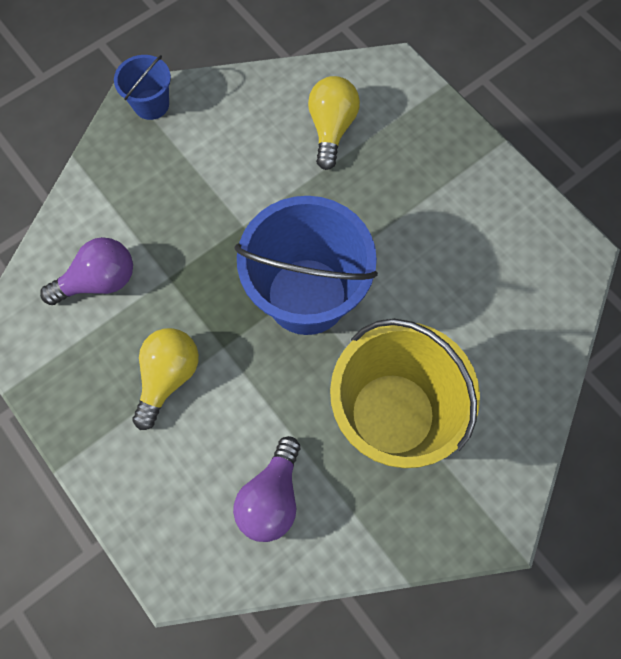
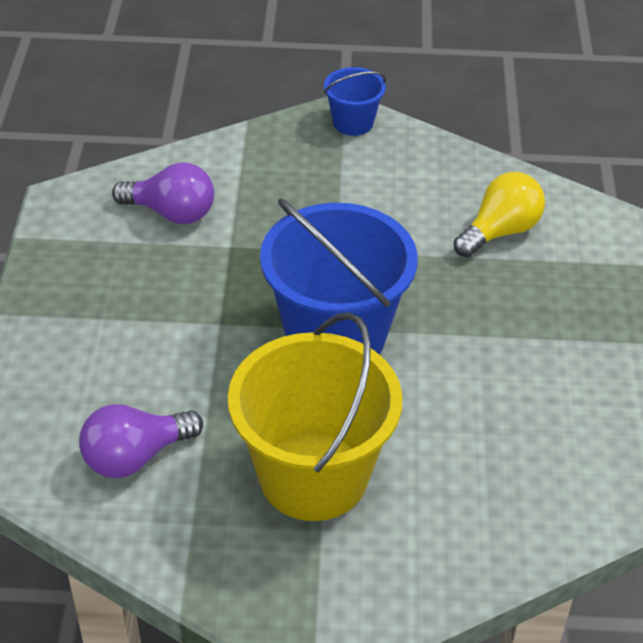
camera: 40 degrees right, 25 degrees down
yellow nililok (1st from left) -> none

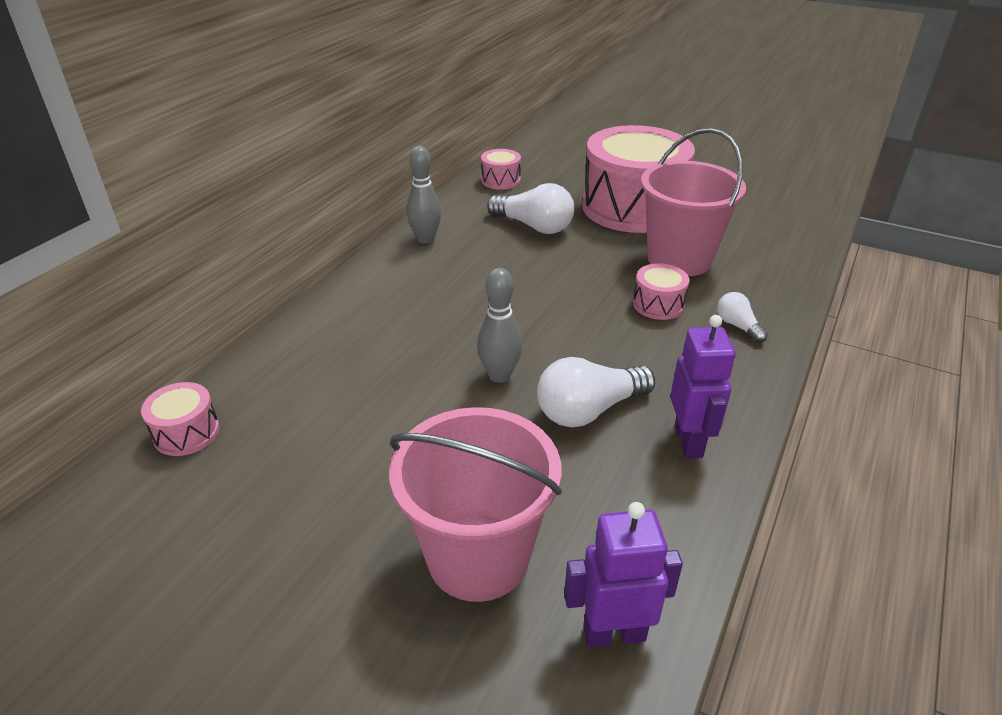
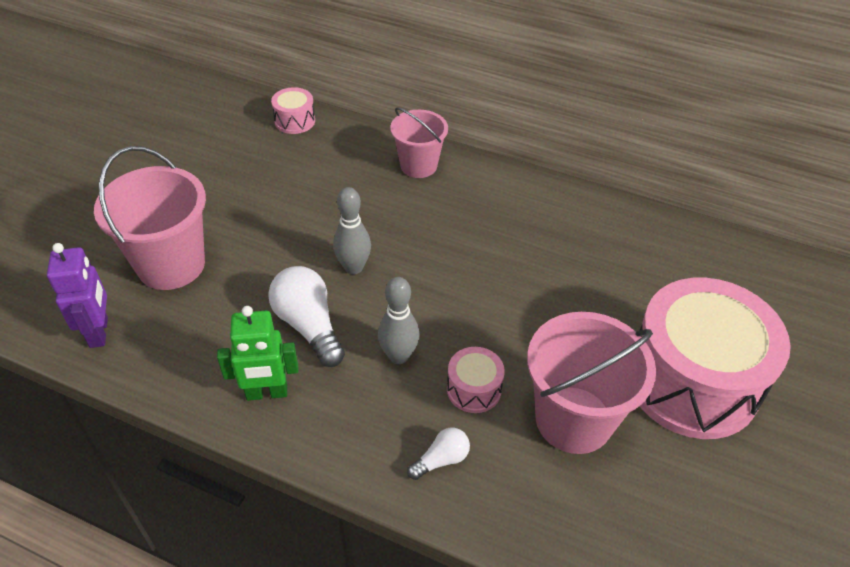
camera: 85 degrees right, 10 degrees up
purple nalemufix (2nd from left) -> green nalemufix
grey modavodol (1st from left in the first image) -> grey modavodol (2nd from left), move
none -> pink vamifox (2nd from left)
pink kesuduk (2nd from left) -> none
white nililok (1st from left) -> none

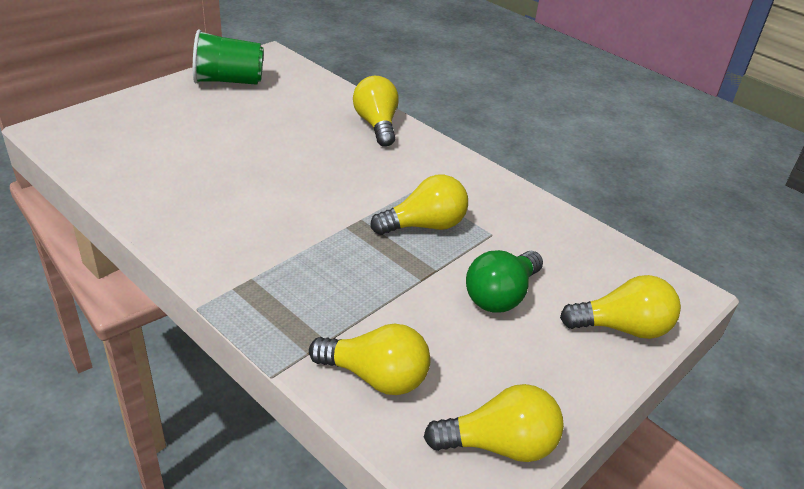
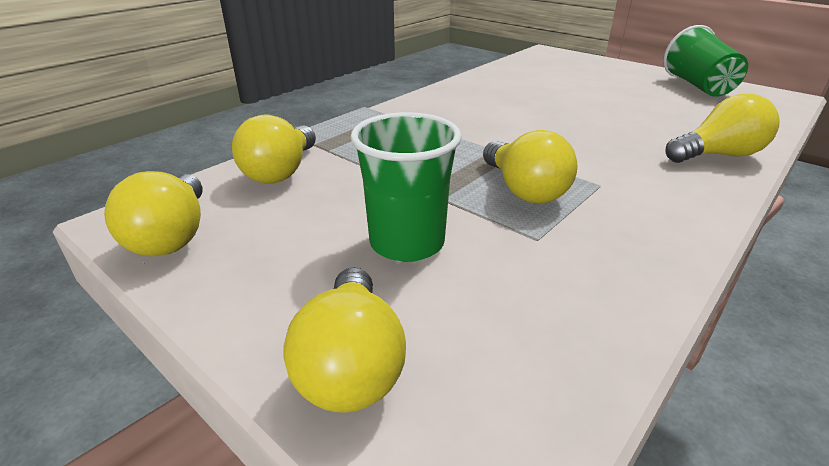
camera: 90 degrees right, 5 degrees down
green nililok -> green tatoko (1st from left)

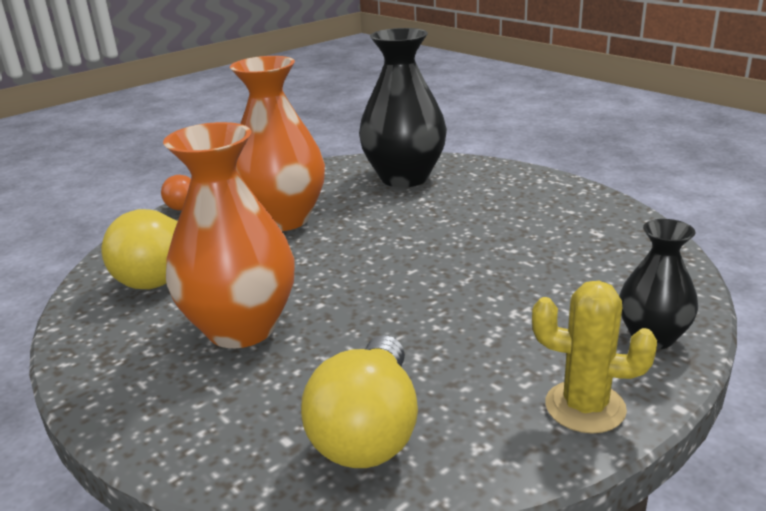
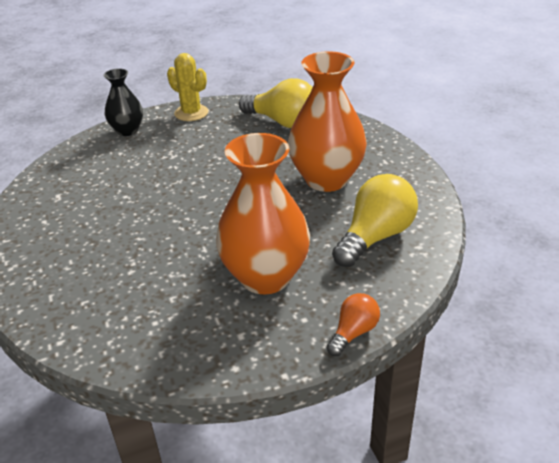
camera: 160 degrees left, 10 degrees up
yellow nililok (2nd from left in the first image) -> yellow nililok (1st from left), 90 degrees clockwise
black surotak (1st from left) -> none

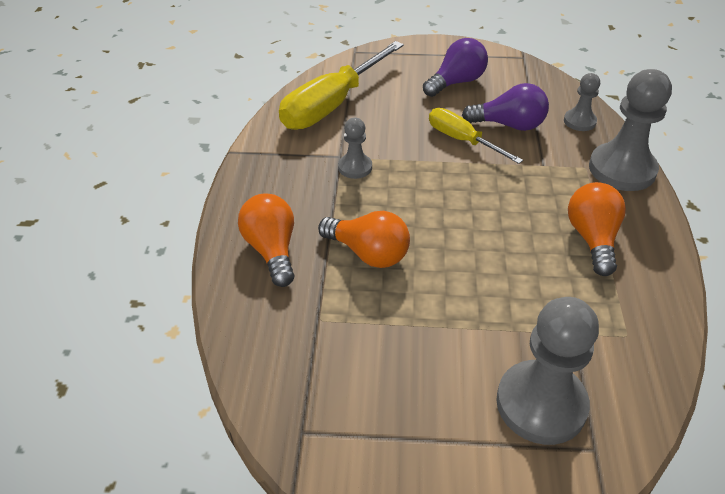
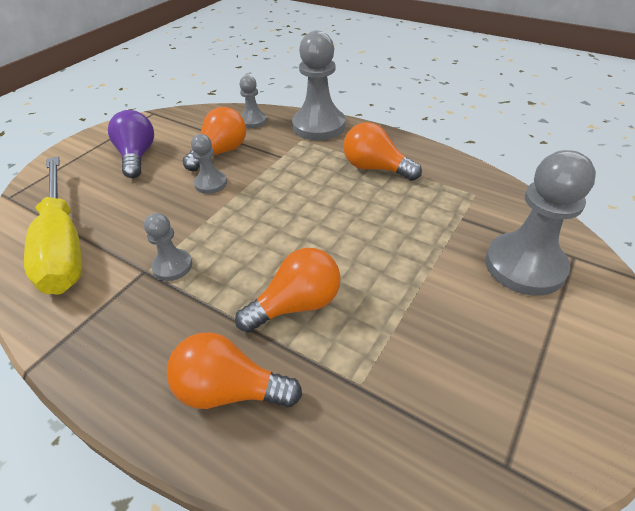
camera: 60 degrees left, 0 degrees up
purple nililok (2nd from left) -> orange nililok (1st from left)
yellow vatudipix (2nd from left) -> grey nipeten (2nd from left)

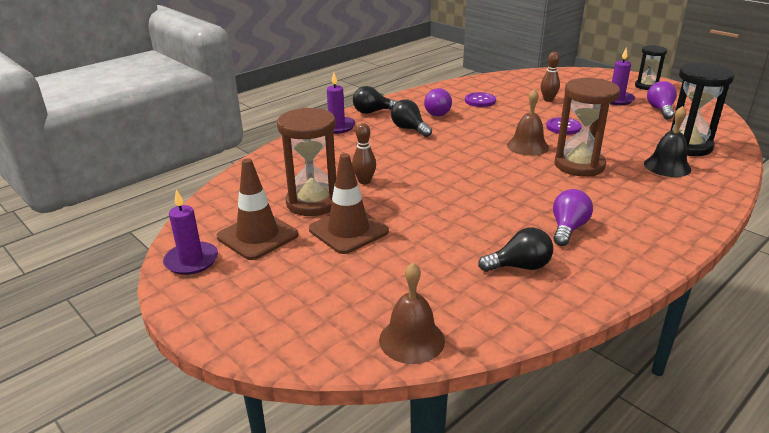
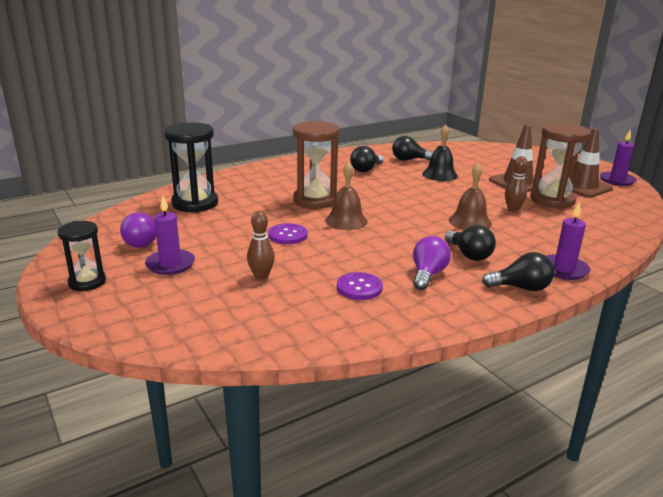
camera: 170 degrees left, 5 degrees down
purple nililok (2nd from left) -> black nililok (1st from left)
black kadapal, move
brown kadapal (1st from left in the first image) -> brown kadapal (2nd from left), move

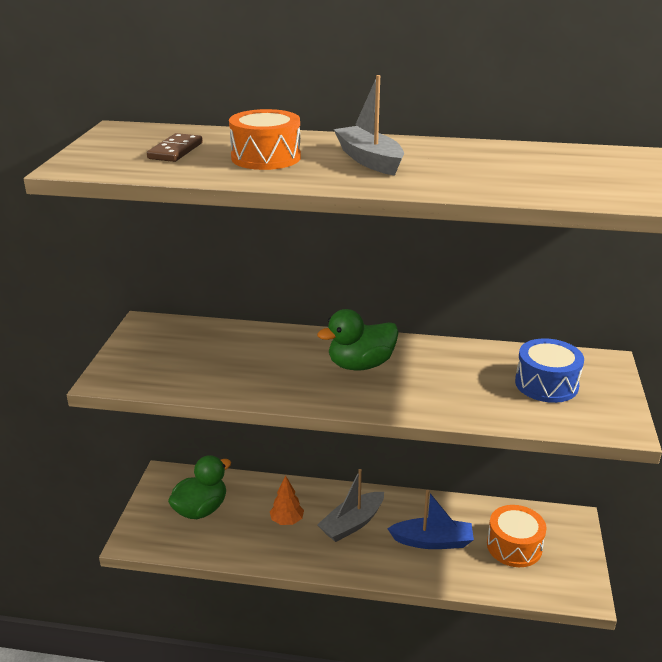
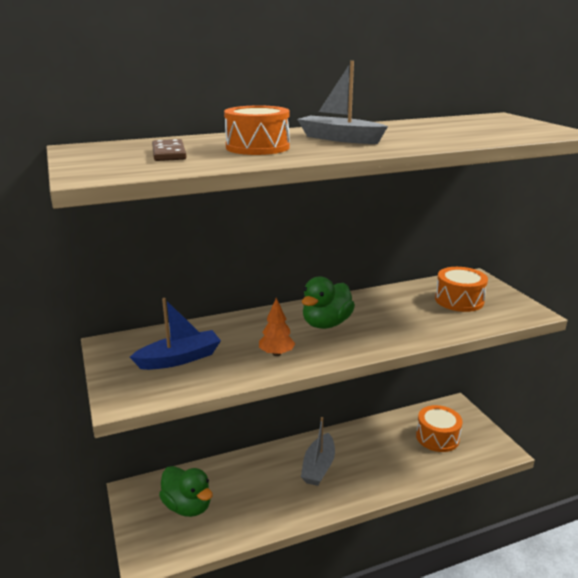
camera: 30 degrees left, 5 degrees down
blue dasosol, move
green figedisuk (1st from left), 120 degrees clockwise
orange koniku, move
blue kesuduk -> orange kesuduk (3rd from left)

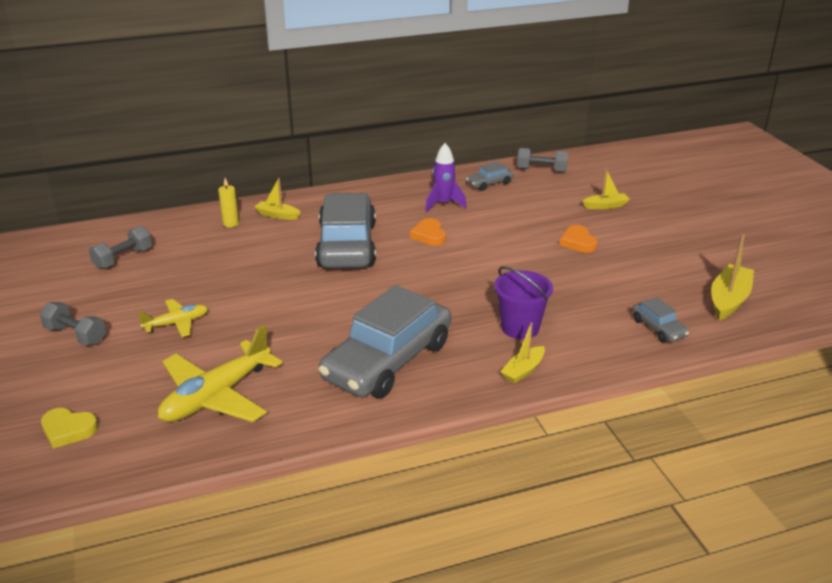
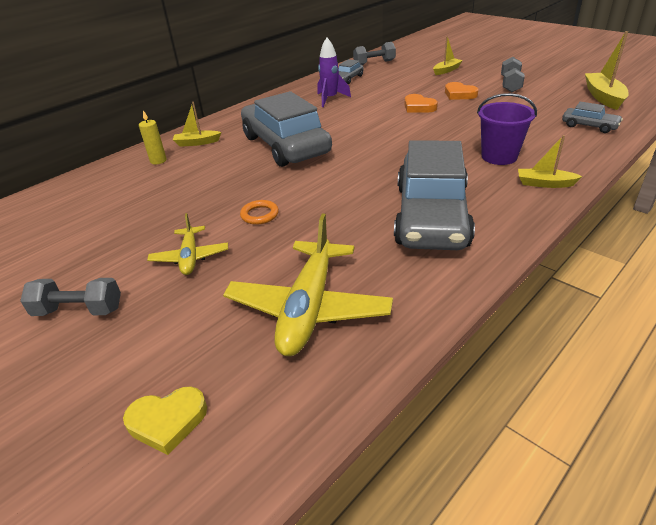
camera: 25 degrees left, 5 degrees up
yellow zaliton (1st from left), 135 degrees clockwise
none -> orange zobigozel
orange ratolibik (1st from left), move
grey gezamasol (2nd from left in the first image) -> grey gezamasol (3rd from left), move
yellow dasosol (2nd from left in the first image) -> yellow dasosol (3rd from left), 90 degrees clockwise

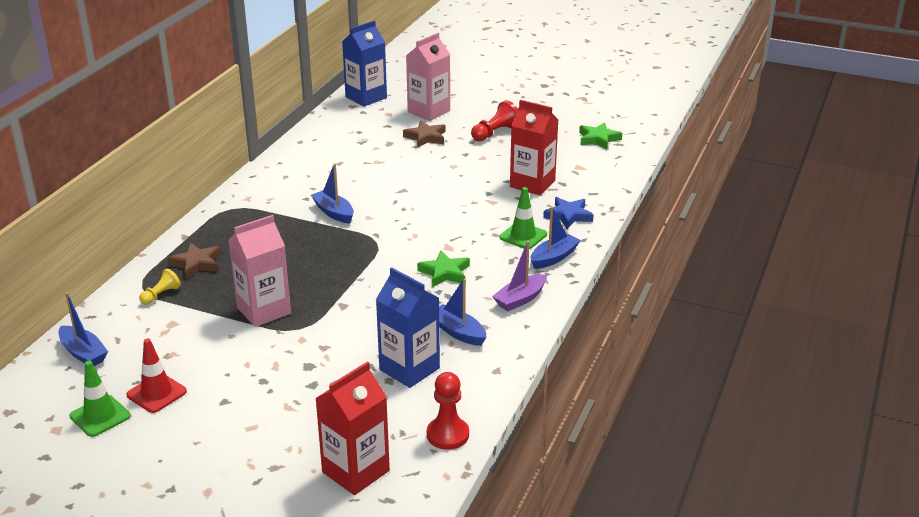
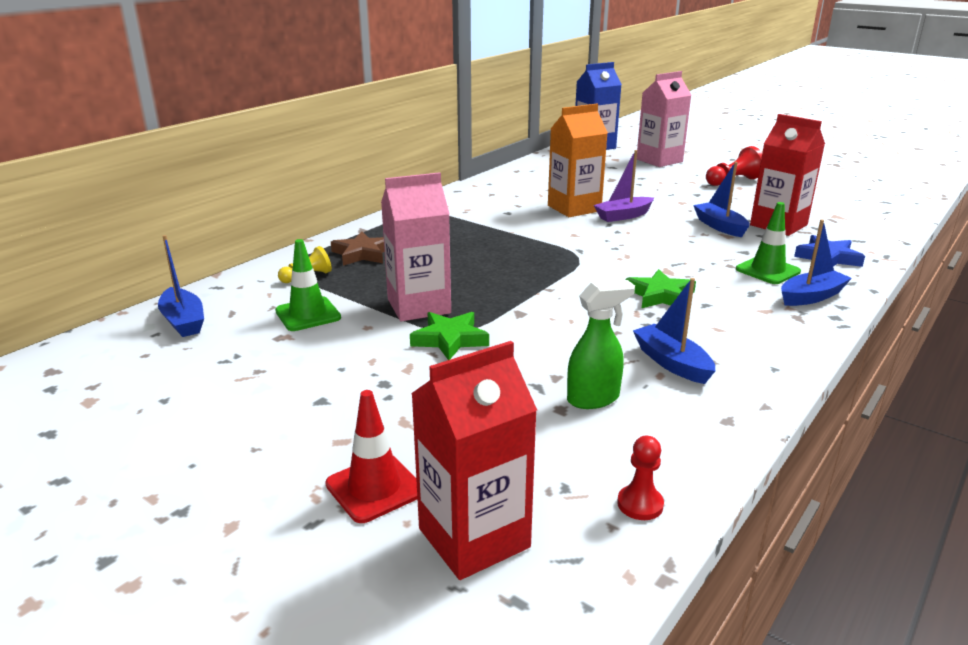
camera: 15 degrees right, 5 degrees down
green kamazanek (1st from left), move
red kamazanek, move
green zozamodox (2nd from left in the first image) -> green zozamodox (1st from left), move
none -> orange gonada
blue gonada (2nd from left) -> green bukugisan
purple dasosol, move
red nipeten (1st from left), x0.63
blue dasosol (2nd from left in the first image) -> blue dasosol (3rd from left), move
brown zozamodox (2nd from left) -> none

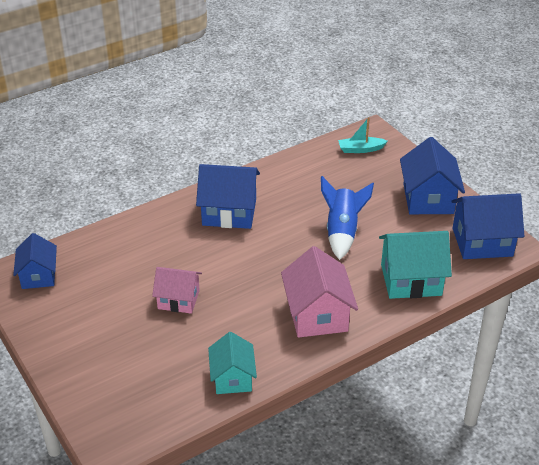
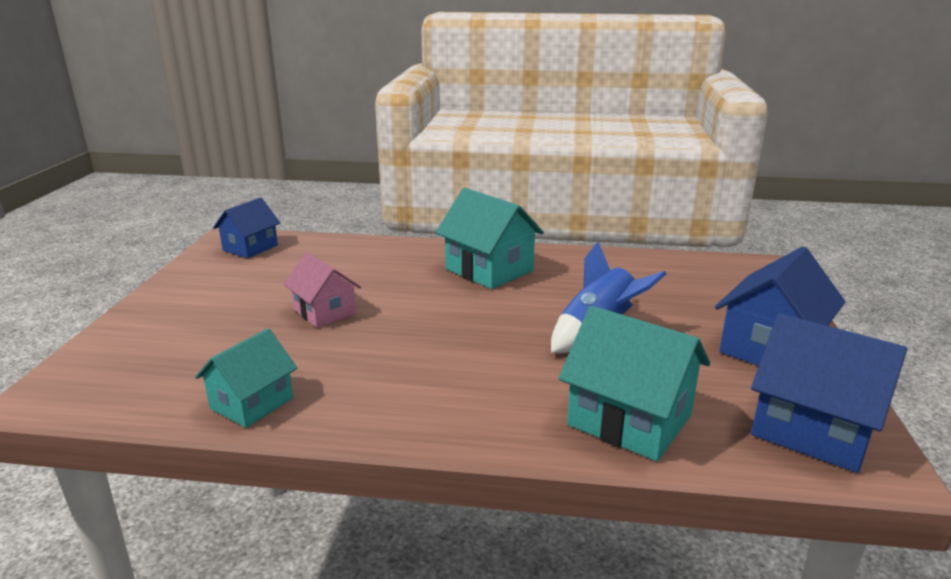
camera: 40 degrees right, 15 degrees down
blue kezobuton (2nd from left) -> turquoise kezobuton (2nd from left)
pink kezobuton (2nd from left) -> none
turquoise dasosol -> none

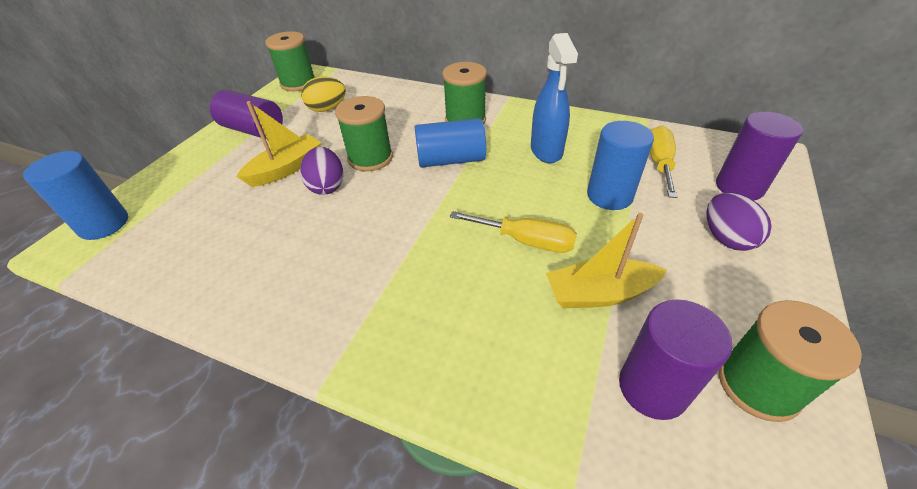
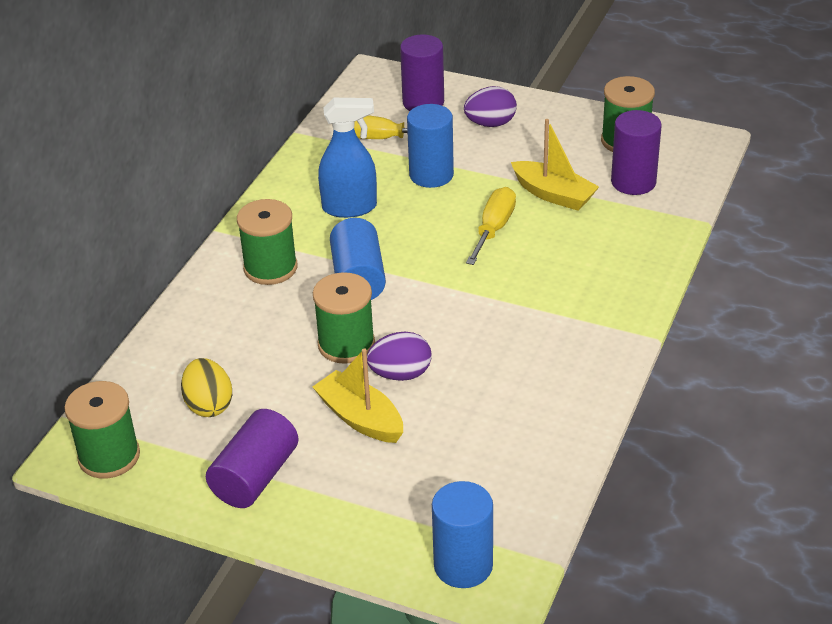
camera: 90 degrees left, 5 degrees down
yellow dasosol (2nd from left), 45 degrees counterclockwise

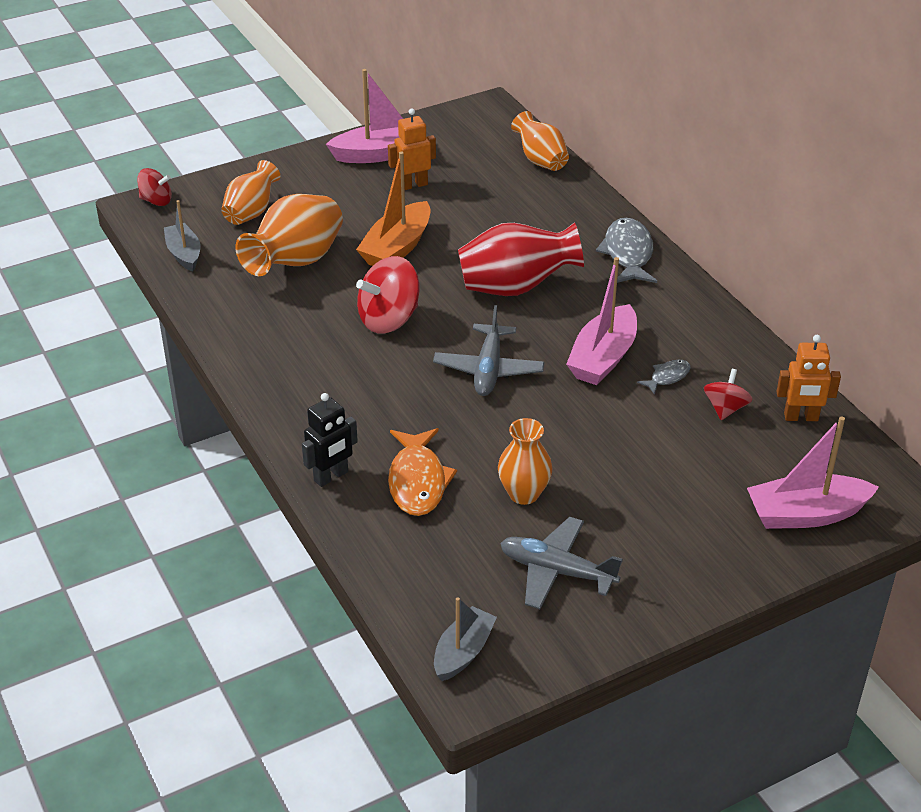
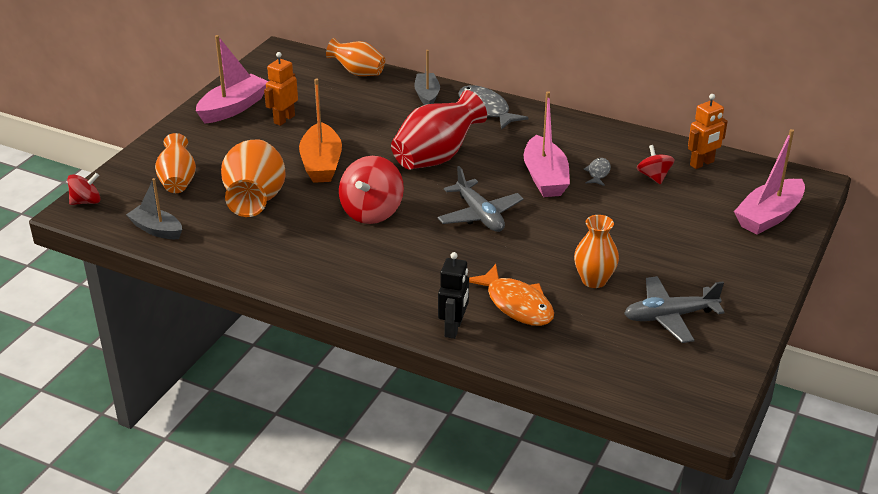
camera: 35 degrees left, 5 degrees down
grey dasosol (2nd from left), move

